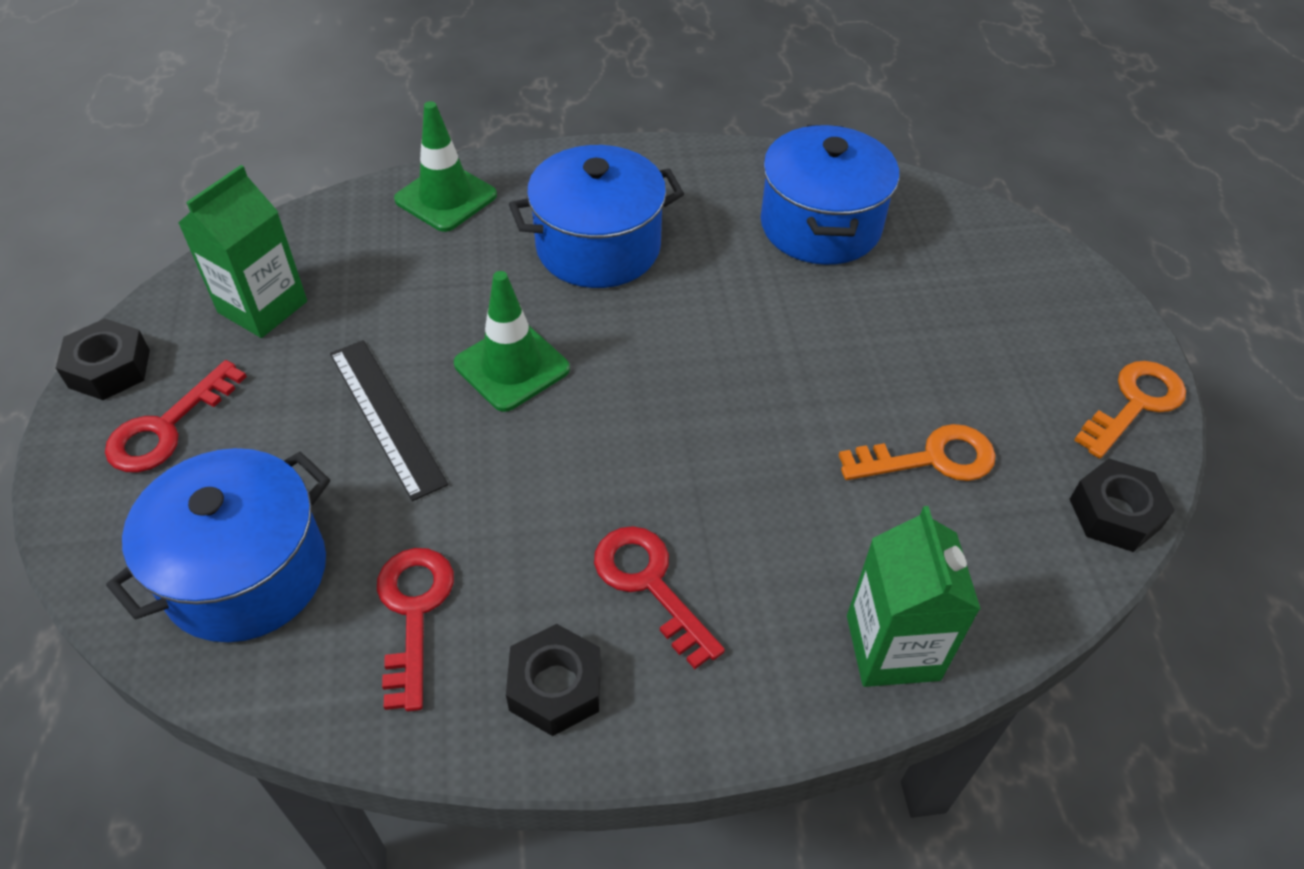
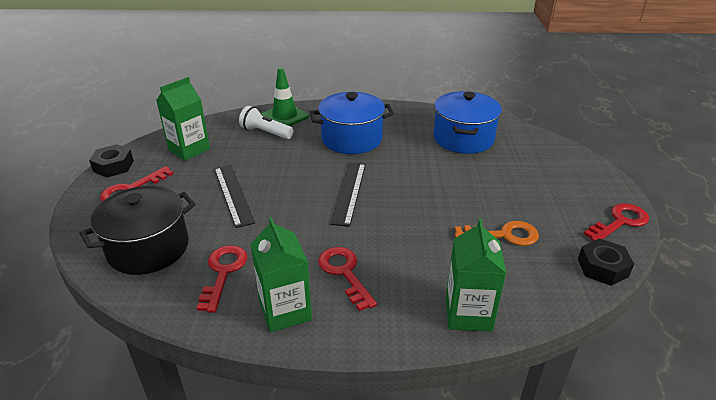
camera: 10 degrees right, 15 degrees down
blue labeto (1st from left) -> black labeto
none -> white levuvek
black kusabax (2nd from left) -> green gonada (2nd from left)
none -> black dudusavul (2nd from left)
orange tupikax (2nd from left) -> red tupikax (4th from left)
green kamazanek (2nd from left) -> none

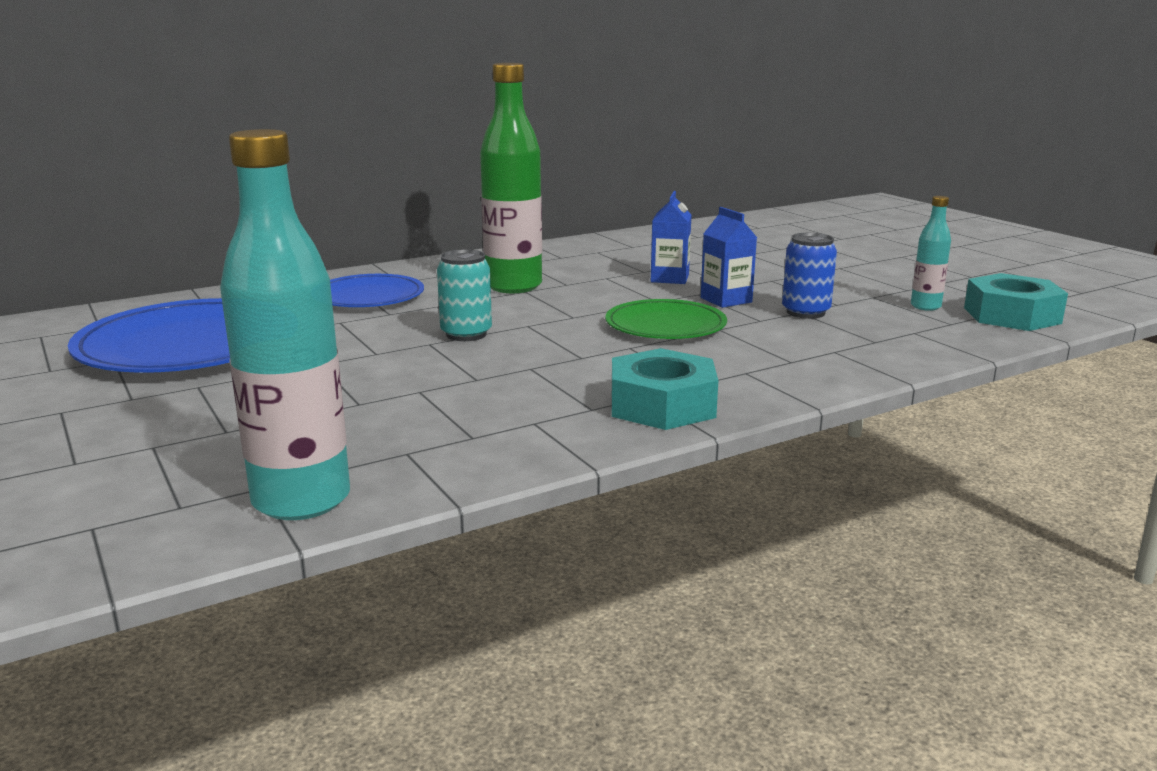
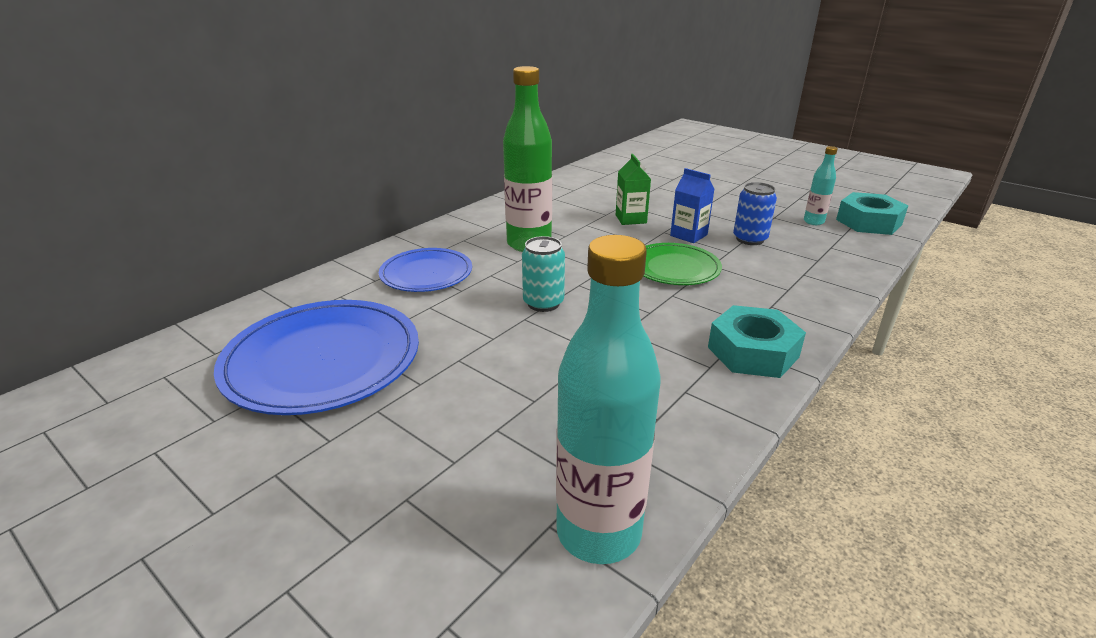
camera: 20 degrees left, 10 degrees up
blue gonada (1st from left) -> green gonada

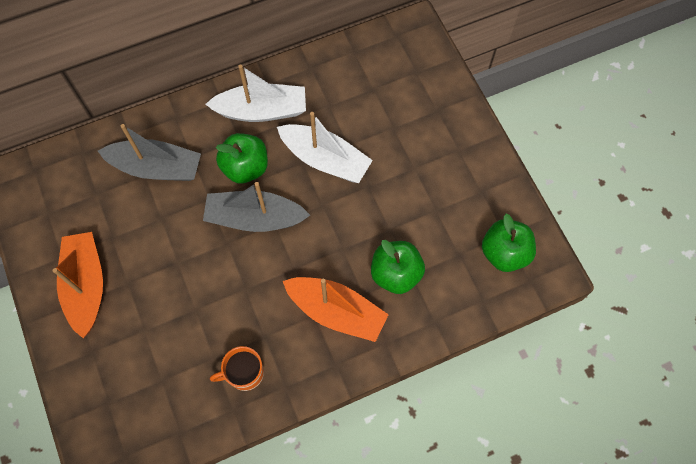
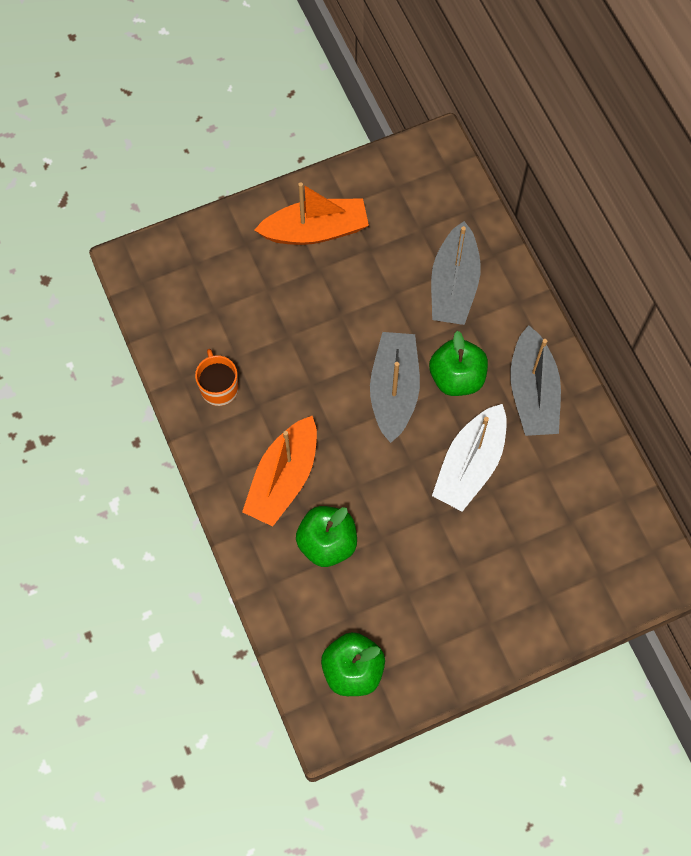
camera: 90 degrees right, 0 degrees up
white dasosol (1st from left) -> grey dasosol (3rd from left)

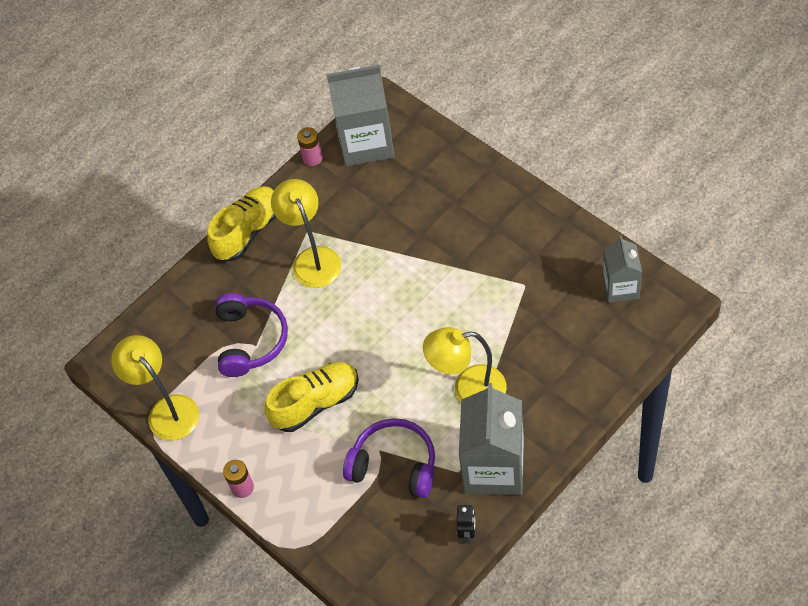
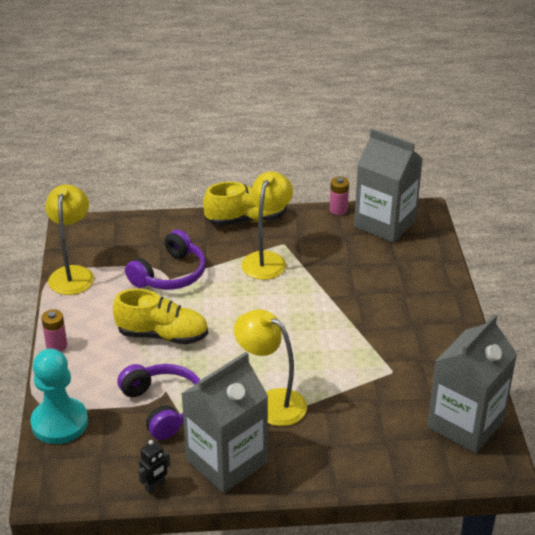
camera: 35 degrees right, 20 degrees down
none -> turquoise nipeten
grey gonada (3rd from left), x1.71

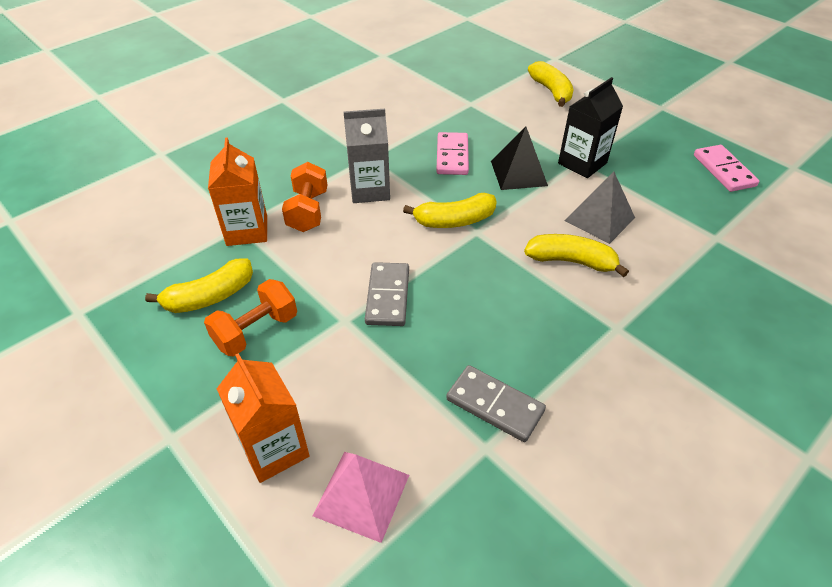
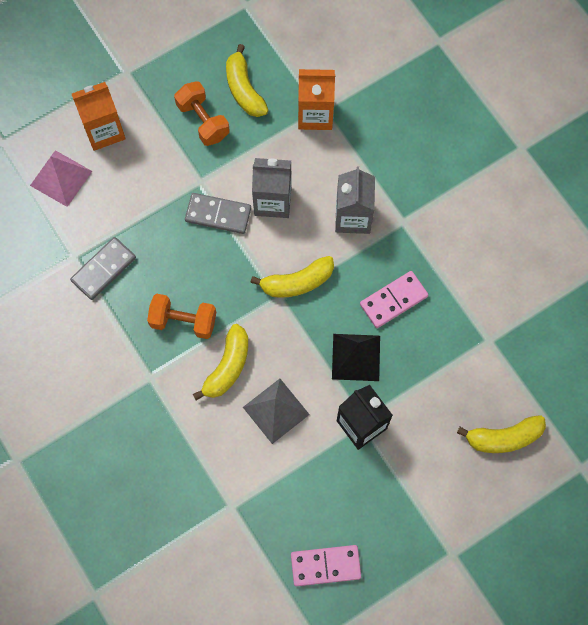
camera: 100 degrees right, 25 degrees up
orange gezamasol (2nd from left in the first image) -> orange gezamasol (1st from left), move
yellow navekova (2nd from left in the first image) -> yellow navekova (3rd from left), 105 degrees counterclockwise
none -> grey gonada (1st from left)
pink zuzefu (1st from left in the first image) -> pink zuzefu (2nd from left), 45 degrees counterclockwise

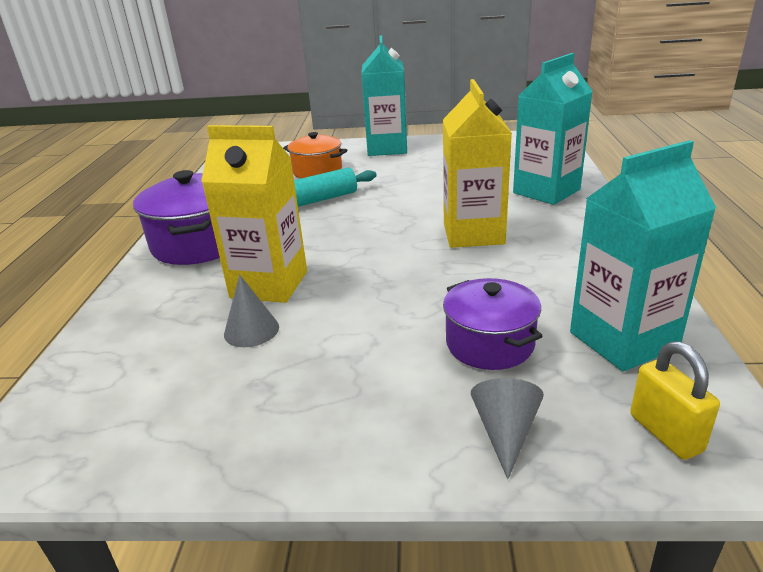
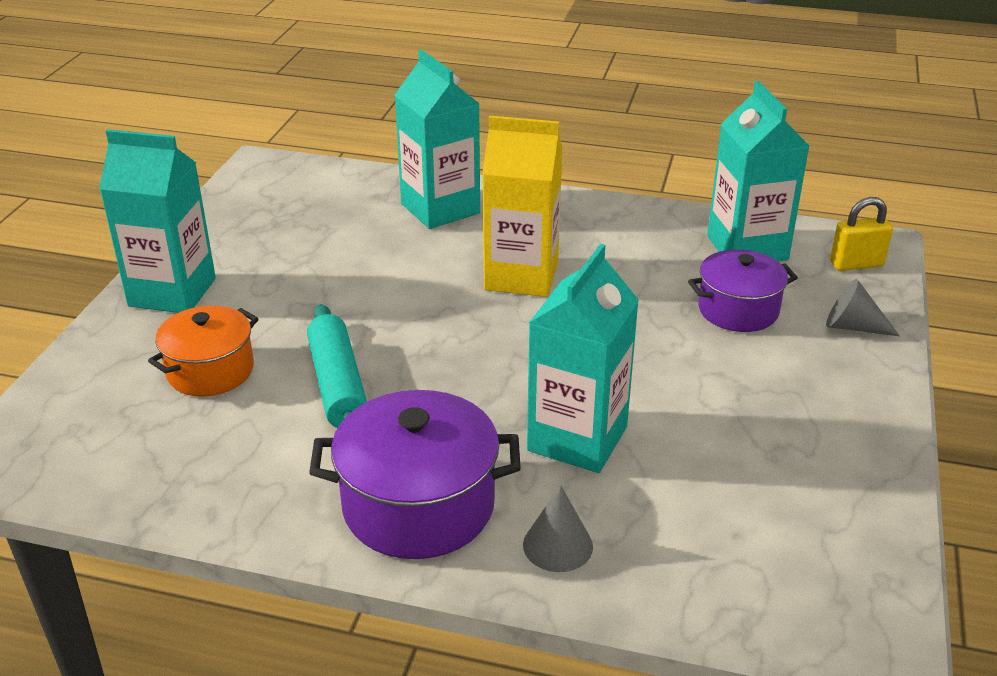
camera: 80 degrees left, 5 degrees up
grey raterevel (1st from left), move
yellow gonada (1st from left) -> turquoise gonada (3rd from left)

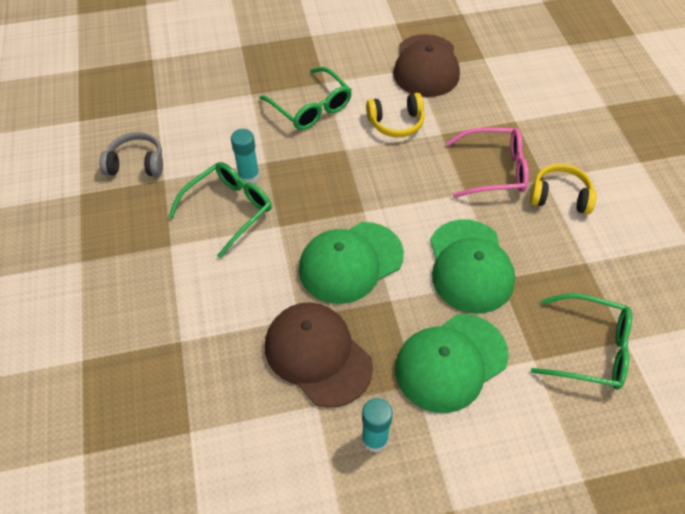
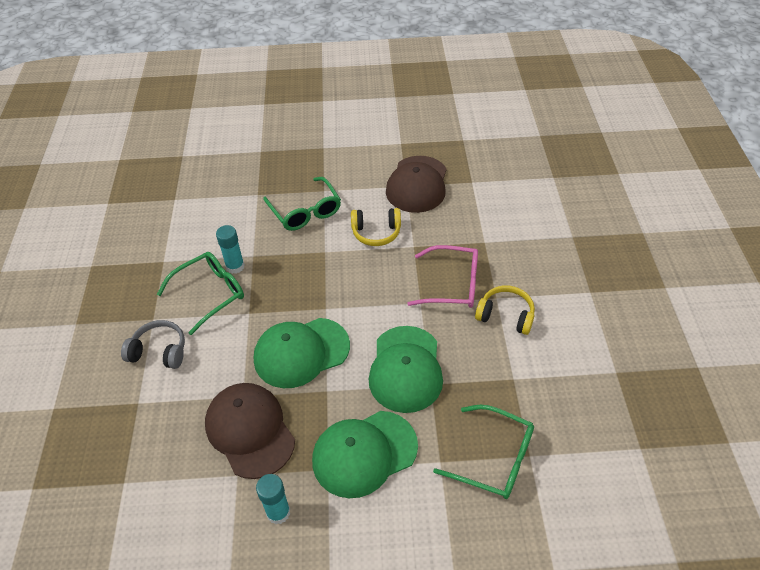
camera: 10 degrees right, 5 degrees down
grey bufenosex, move

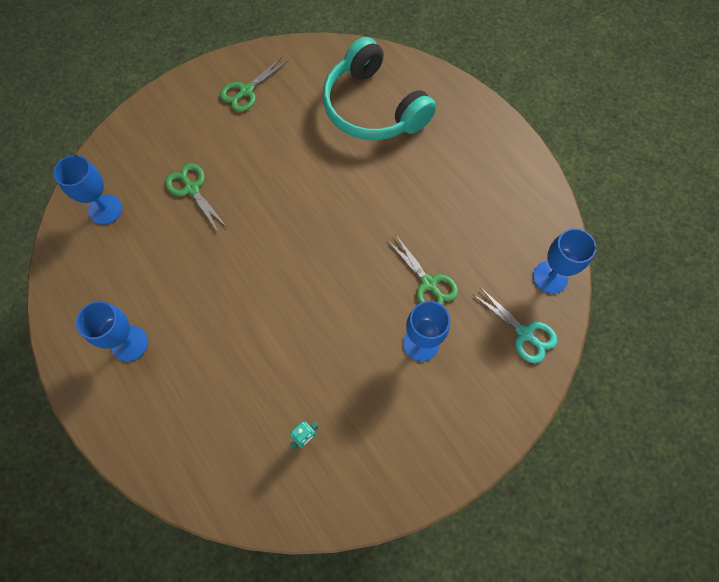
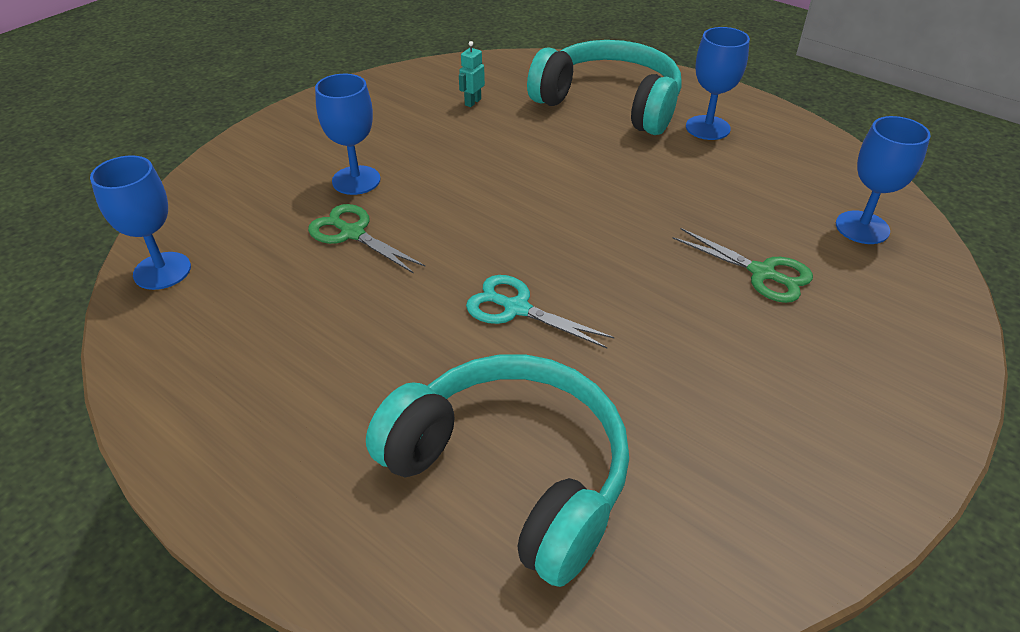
camera: 165 degrees right, 25 degrees down
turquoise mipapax, move
none -> turquoise bufenosex (2nd from left)
green mipapax (2nd from left) -> none

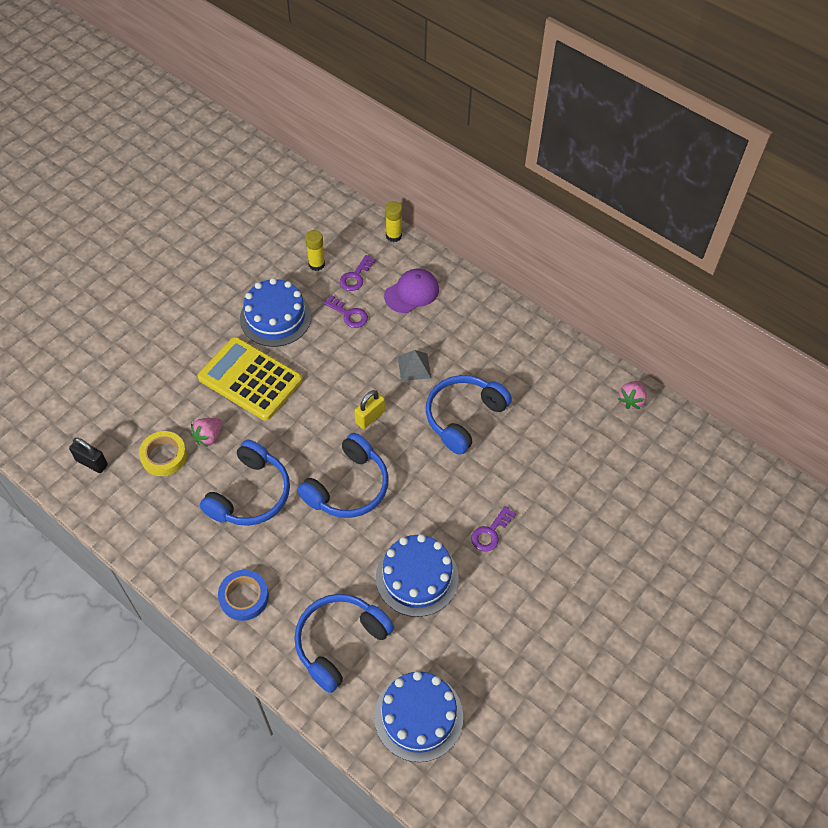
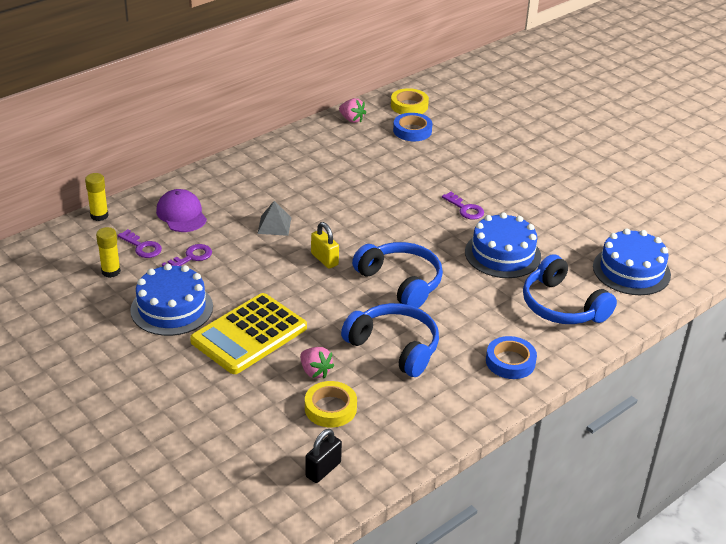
camera: 80 degrees left, 20 degrees down
none -> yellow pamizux (2nd from left)
none -> blue pamizux (1st from left)
blue bufenosex (4th from left) -> none

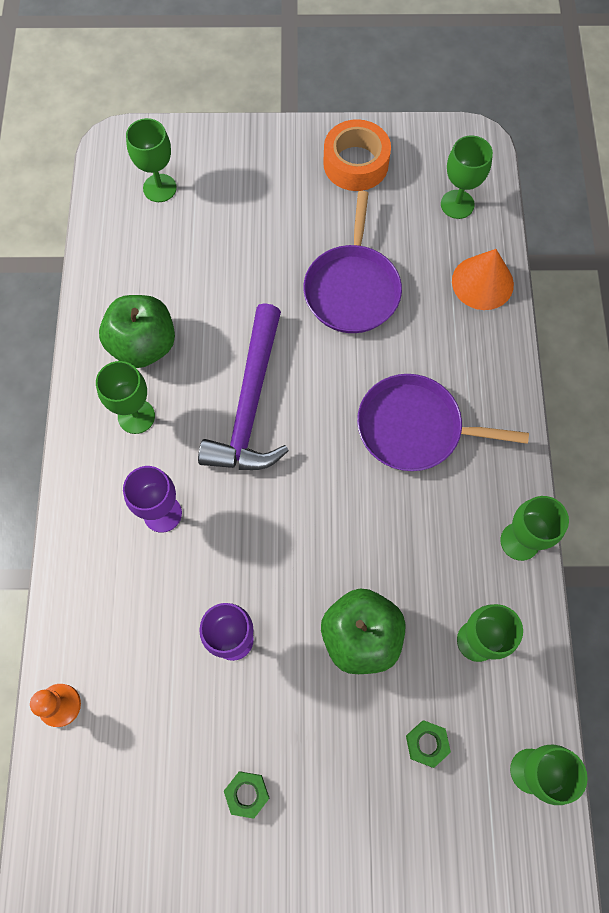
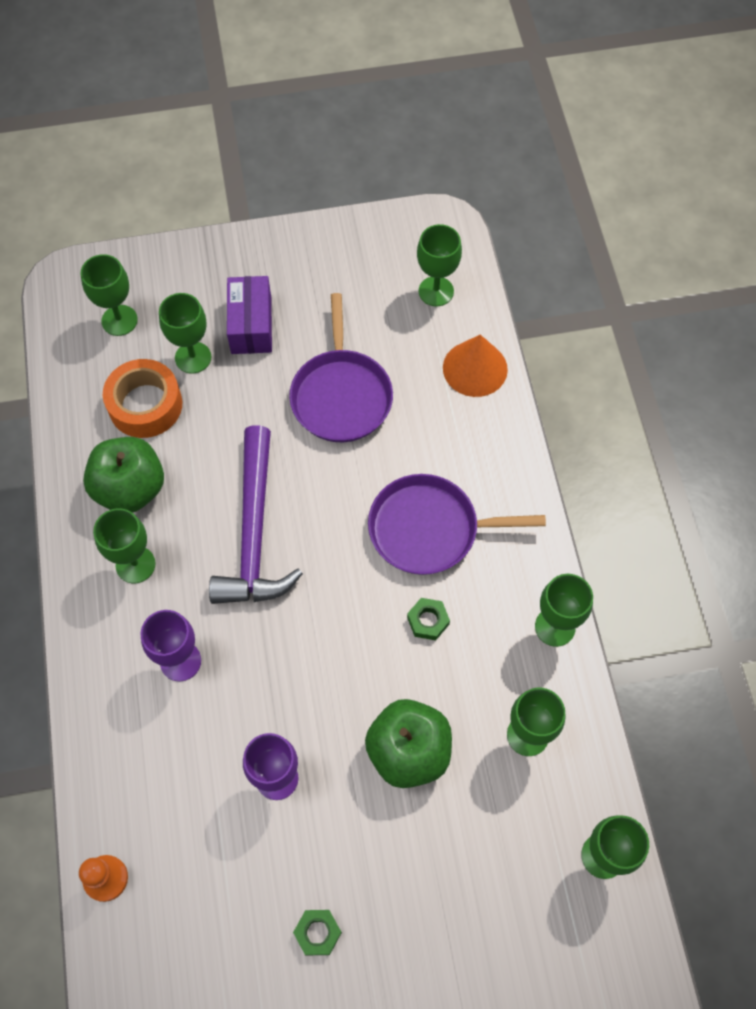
camera: 10 degrees left, 5 degrees down
orange pamizux, move
none -> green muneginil (3rd from left)
none -> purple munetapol
green kusabax (2nd from left), move

